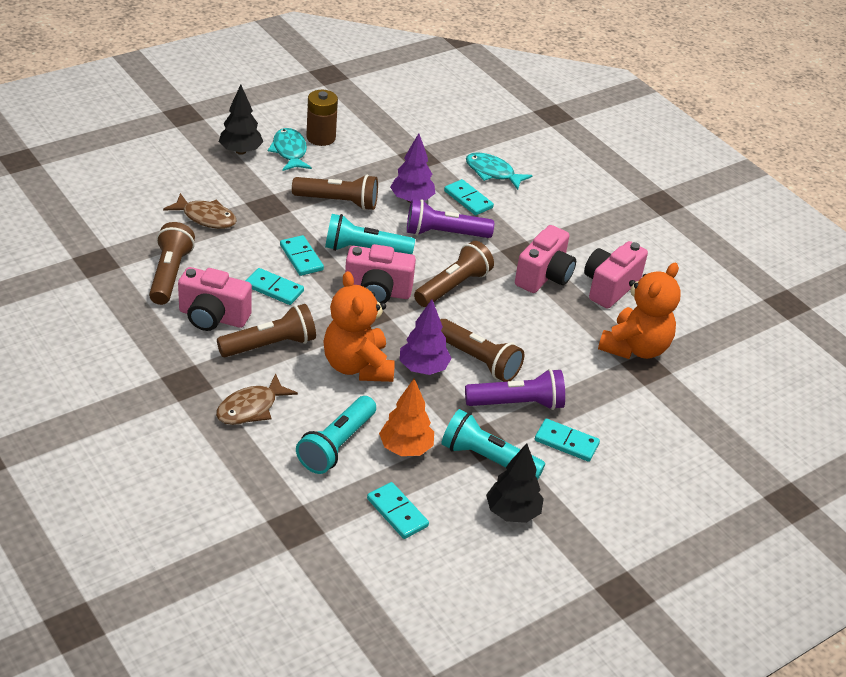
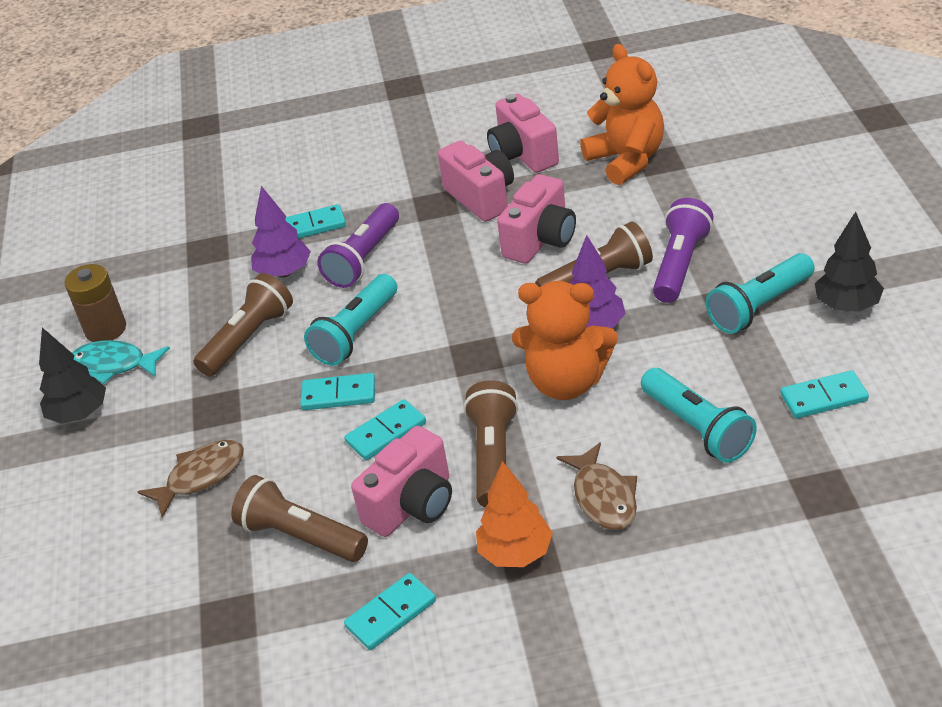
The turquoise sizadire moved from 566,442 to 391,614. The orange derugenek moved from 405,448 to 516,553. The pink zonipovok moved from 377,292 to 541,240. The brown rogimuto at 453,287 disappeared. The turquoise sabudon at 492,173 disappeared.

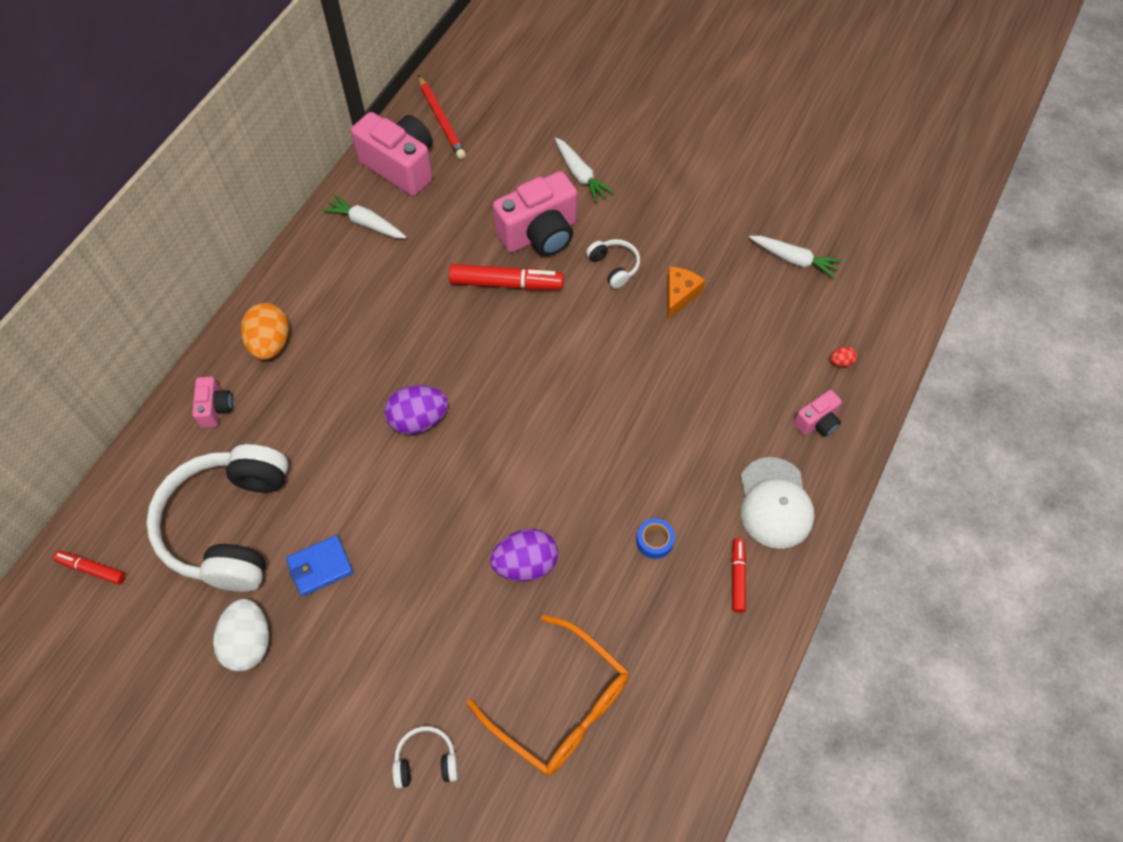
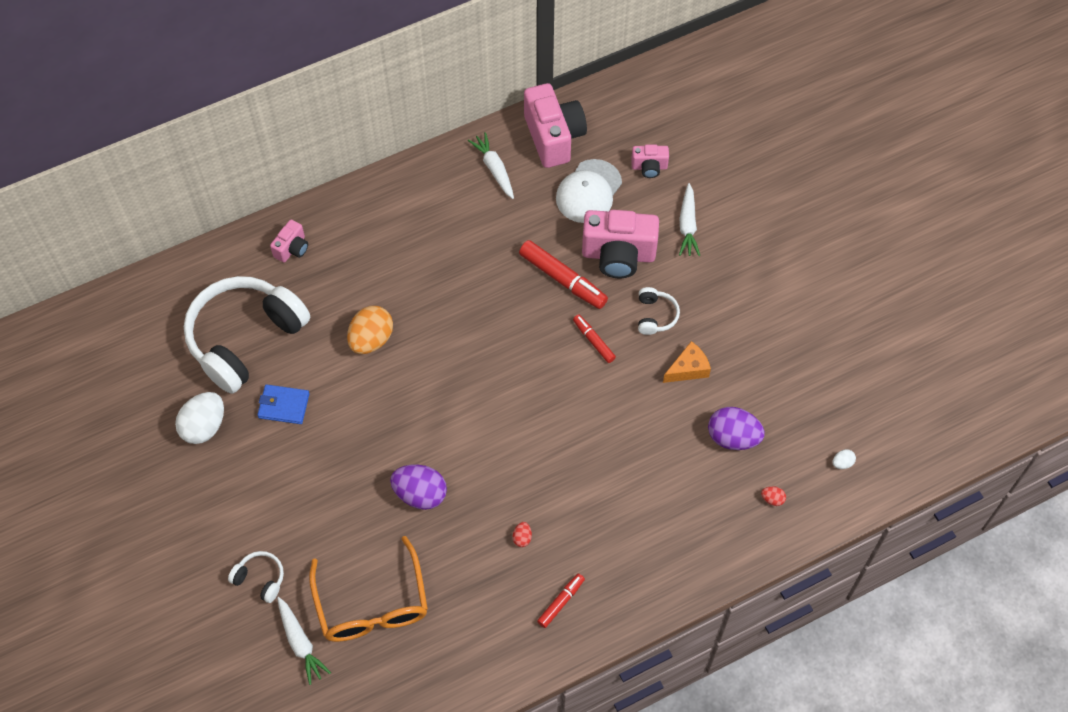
The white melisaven moved from 794,259 to 300,643. The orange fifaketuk moved from 270,343 to 371,339. The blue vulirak at 654,541 was replaced by the red fifaketuk at 522,538. The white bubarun moved from 775,503 to 588,191. The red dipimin moved from 92,569 to 593,341. The pink zonipovok moved from 817,422 to 649,167. The purple fifaketuk moved from 418,420 to 733,437. The white fifaketuk at 842,463 appeared. The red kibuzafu at 441,120 disappeared.

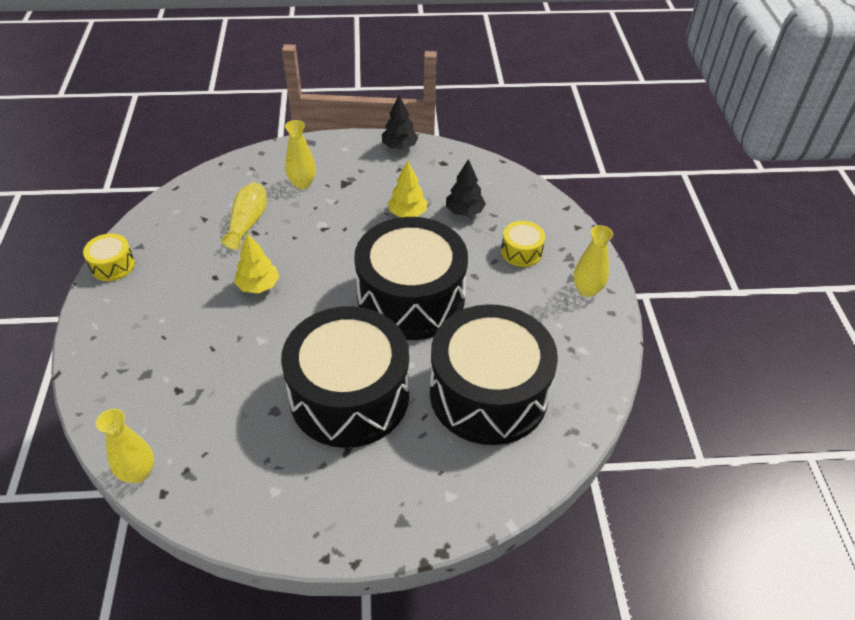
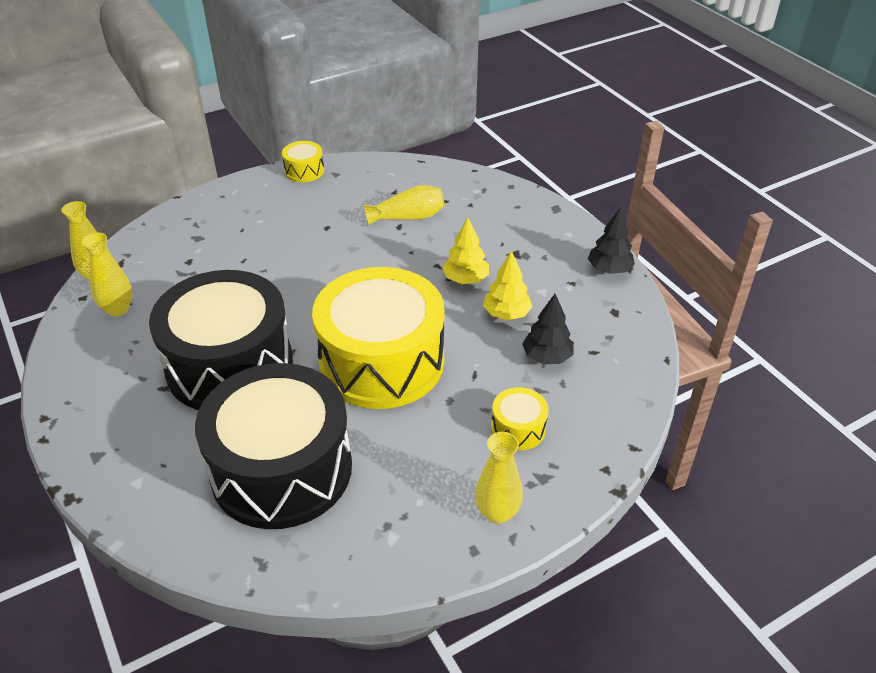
The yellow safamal moved from 302,183 to 118,309. The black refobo at 411,298 became the yellow refobo at 381,362. The yellow derugenek moved from 258,286 to 465,279.

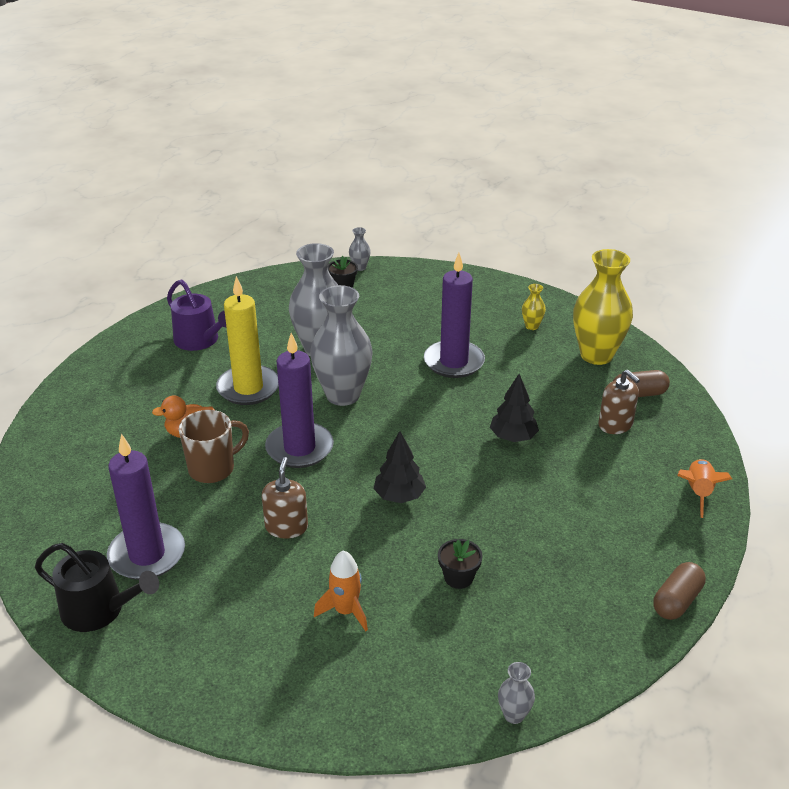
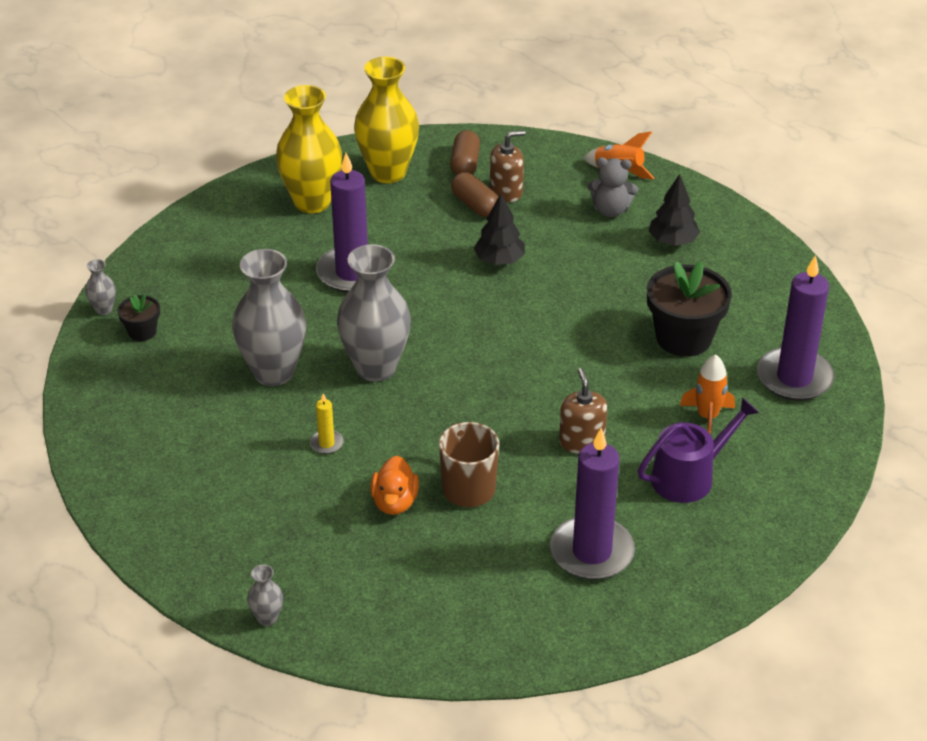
The grey safamal moved from 514,715 to 267,618. The yellow safamal at 531,326 changed to 2.35 times the size. The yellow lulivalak at 248,388 changed to 0.43 times the size. The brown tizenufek moved from 676,601 to 475,205. The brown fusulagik at 286,527 turned 60 degrees clockwise. The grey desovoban at 610,210 appeared. The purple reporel moved from 200,340 to 689,477. The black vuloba at 458,577 changed to 1.98 times the size. The black derugenek moved from 399,496 to 672,241. The purple lulivalak moved from 299,448 to 794,378. The black reporel at 99,610 disappeared.

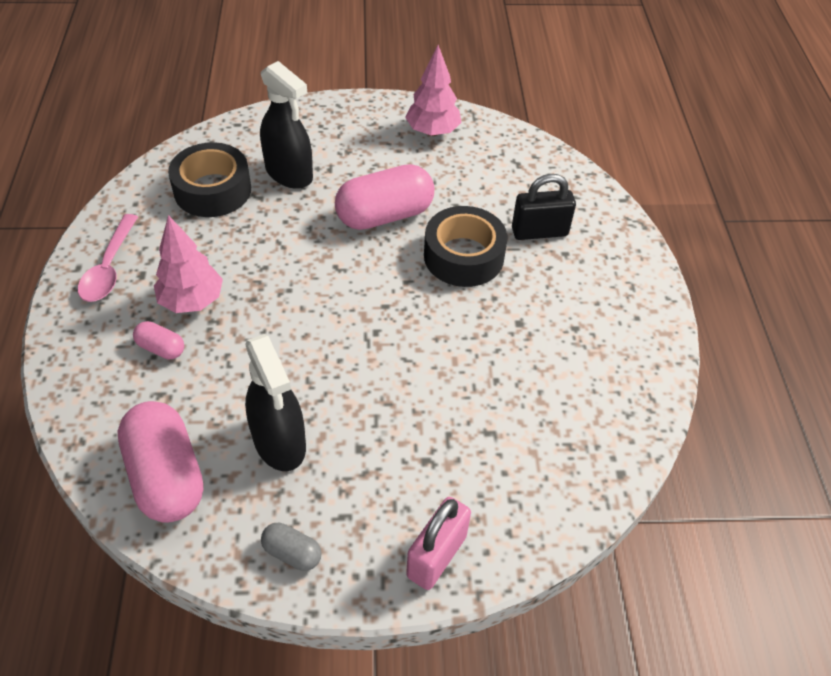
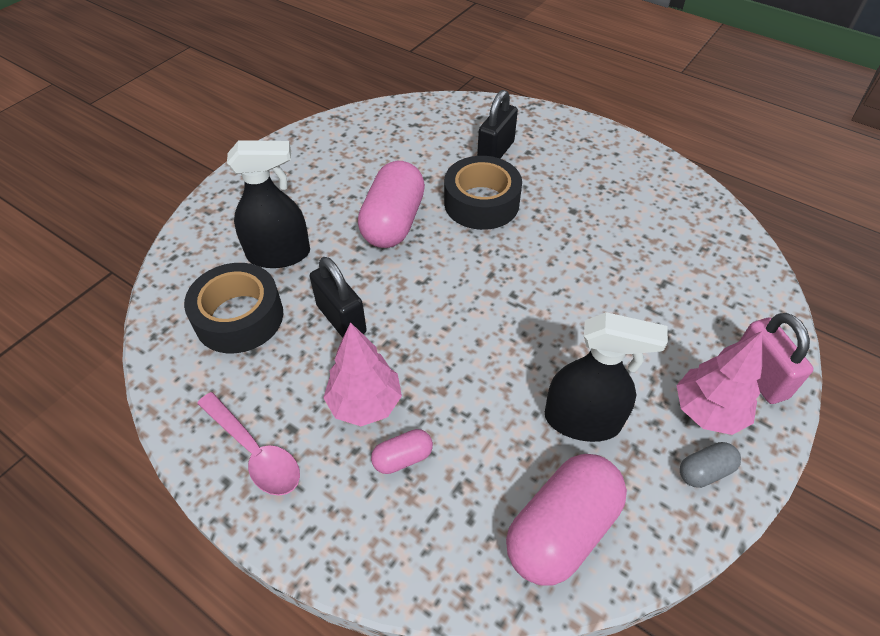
The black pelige at 341,319 appeared. The pink tizenufek at 166,476 turned 60 degrees counterclockwise. The pink derugenek moved from 432,131 to 708,411.

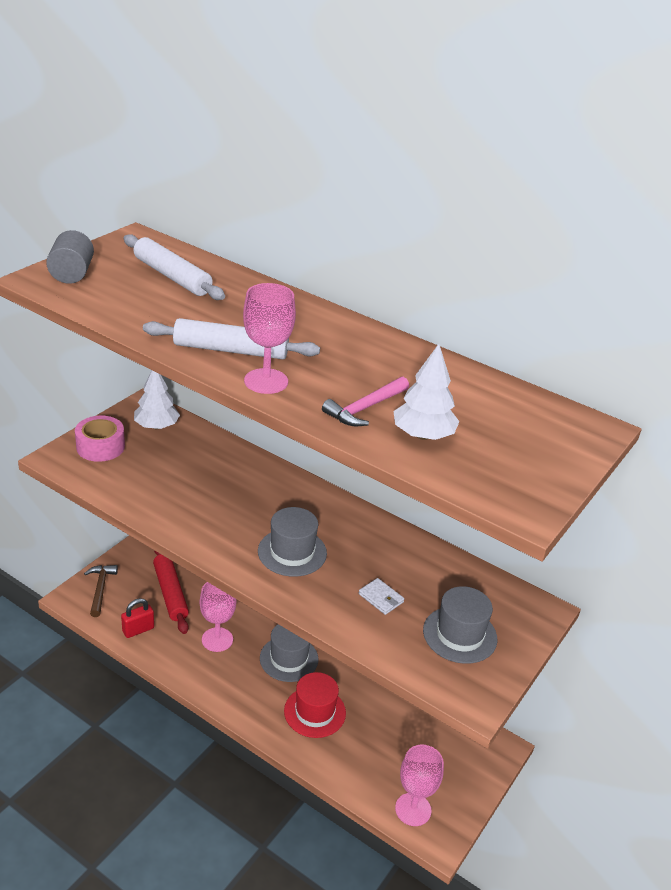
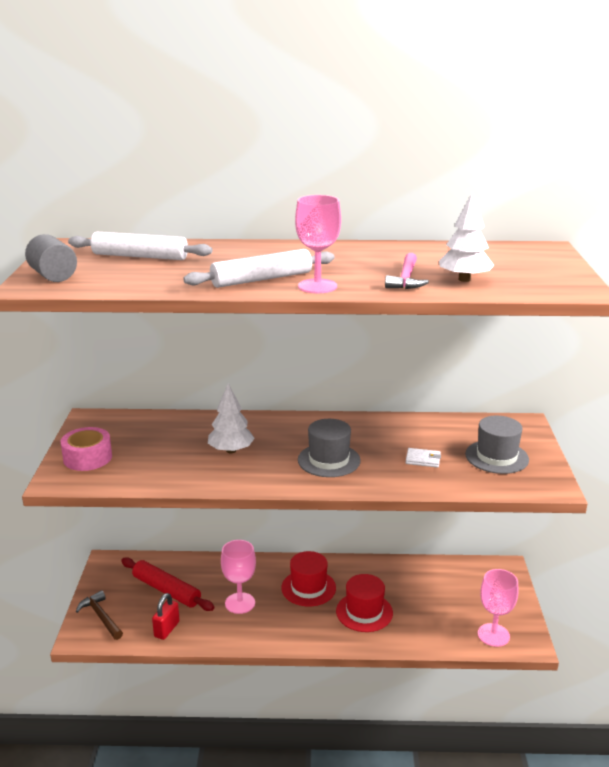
The white derugenek moved from 156,426 to 231,450. The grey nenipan at 289,658 became the red nenipan at 308,588.

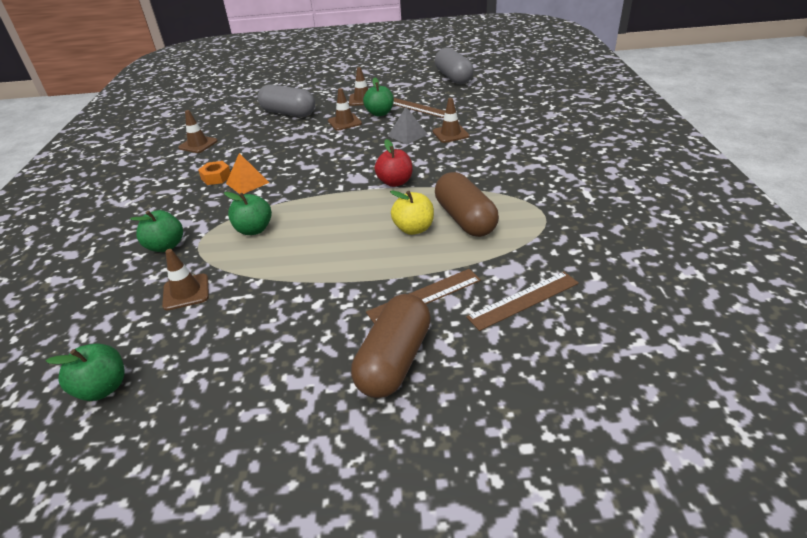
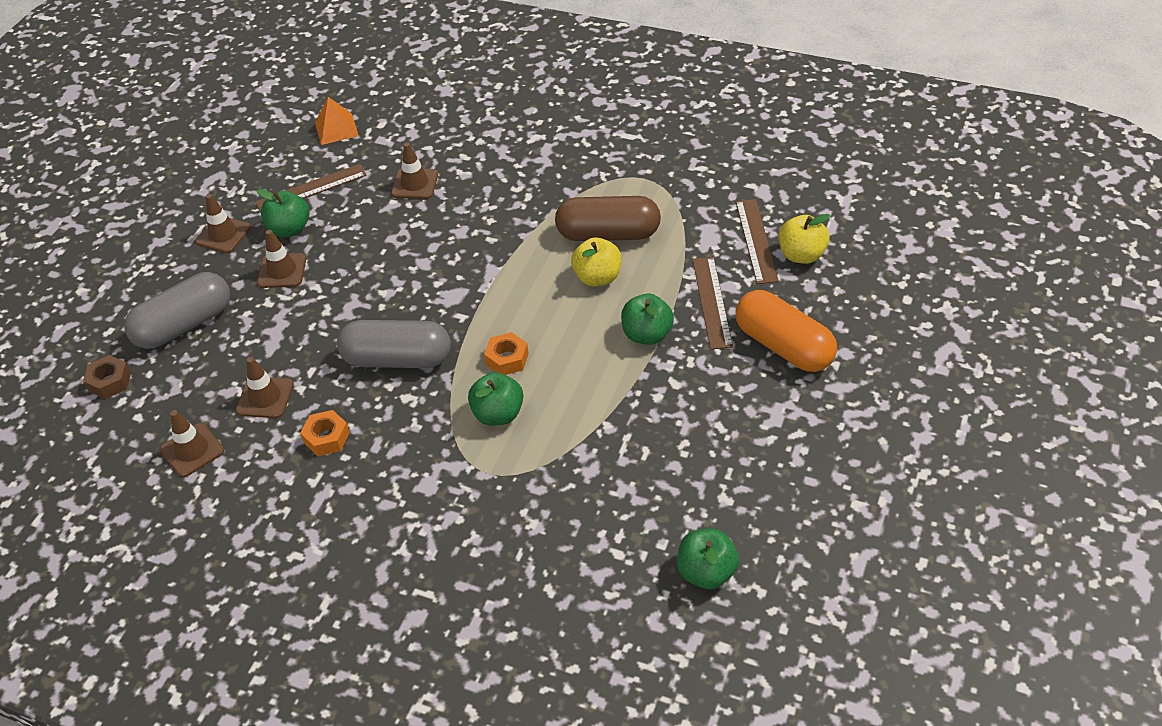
The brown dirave at 110,382 appeared. The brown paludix moved from 186,292 to 265,397. The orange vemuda moved from 247,183 to 336,129. The grey tizenufek moved from 453,77 to 397,359. The orange dirave at 507,359 appeared. The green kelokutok moved from 166,246 to 647,334. The brown tizenufek at 394,360 became the orange tizenufek at 783,346. The yellow kelokutok at 801,255 appeared. The red kelokutok at 395,182 disappeared. The grey vemuda at 407,135 disappeared.

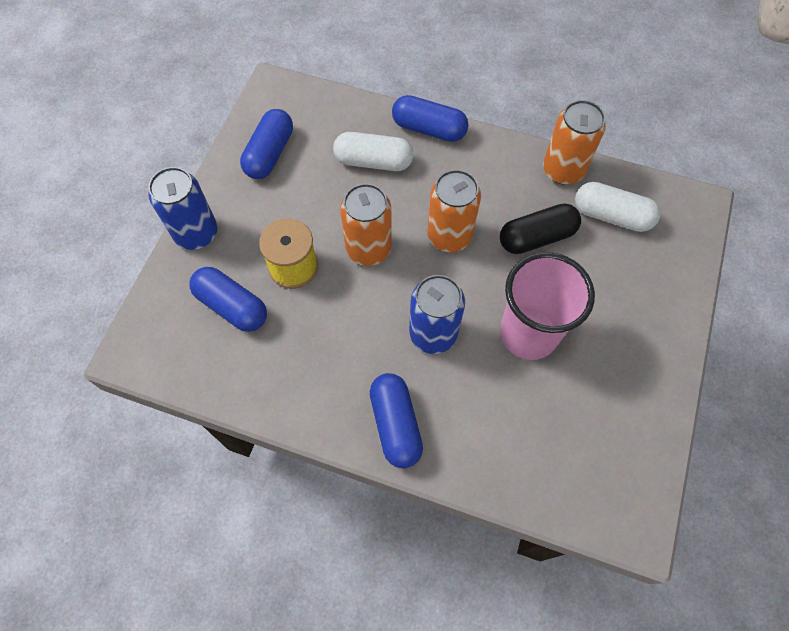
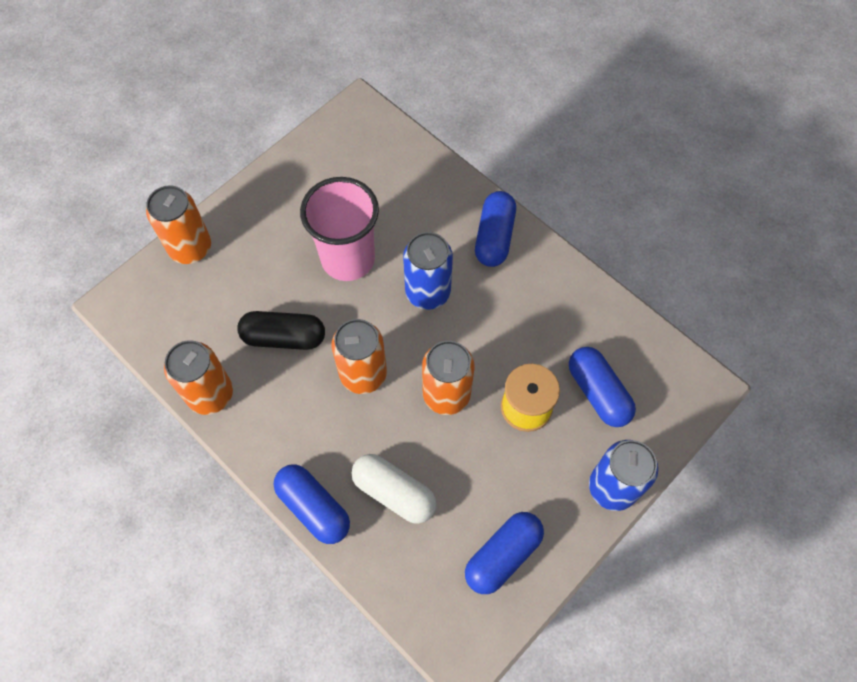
The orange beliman at 190,248 appeared. The white tizenufek at 611,216 disappeared.

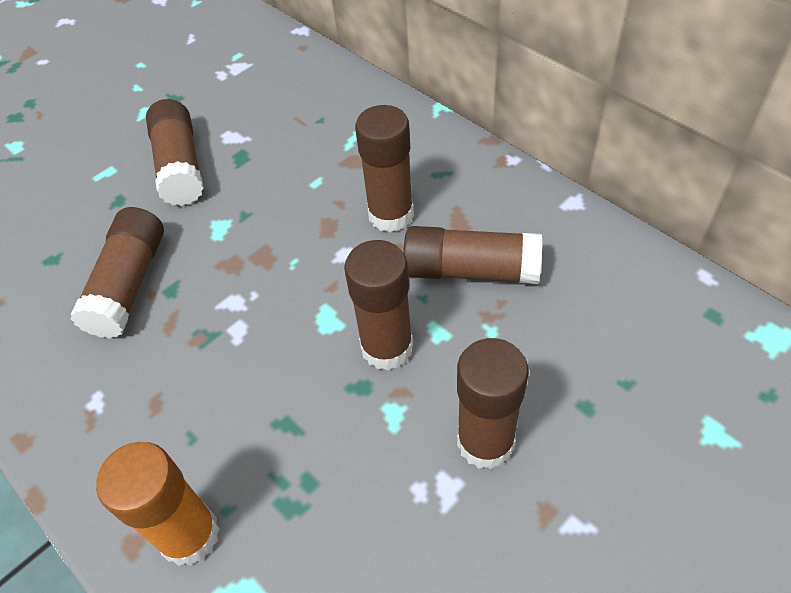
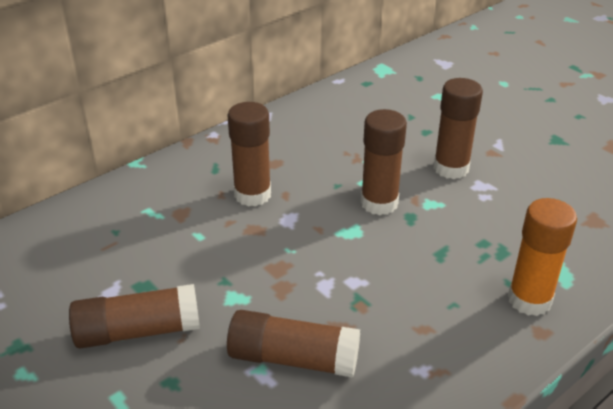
The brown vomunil at 470,270 disappeared.

